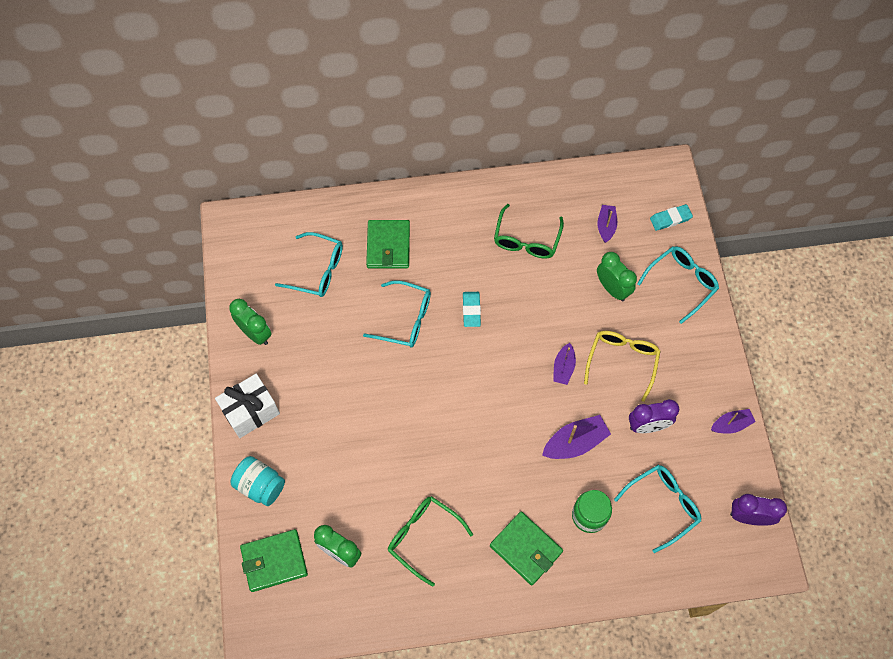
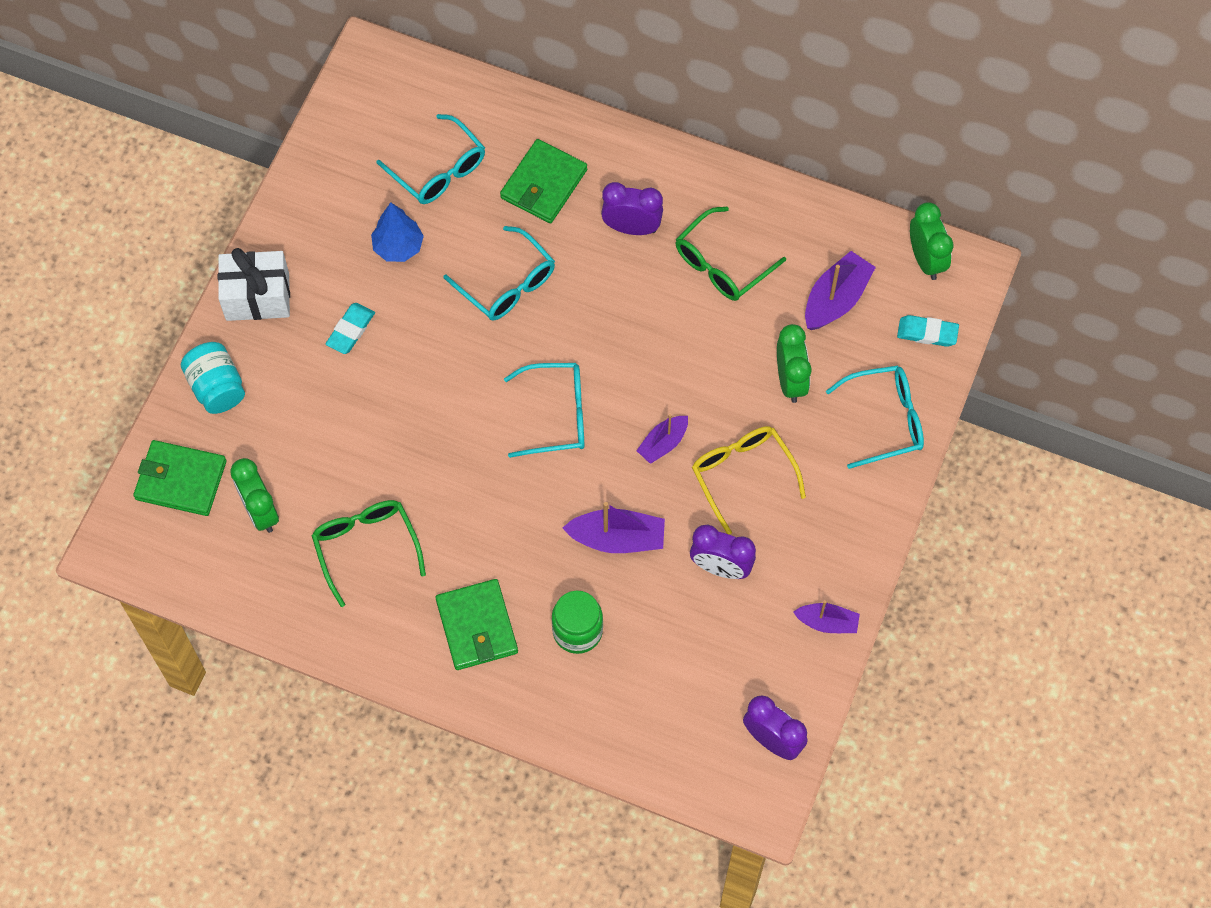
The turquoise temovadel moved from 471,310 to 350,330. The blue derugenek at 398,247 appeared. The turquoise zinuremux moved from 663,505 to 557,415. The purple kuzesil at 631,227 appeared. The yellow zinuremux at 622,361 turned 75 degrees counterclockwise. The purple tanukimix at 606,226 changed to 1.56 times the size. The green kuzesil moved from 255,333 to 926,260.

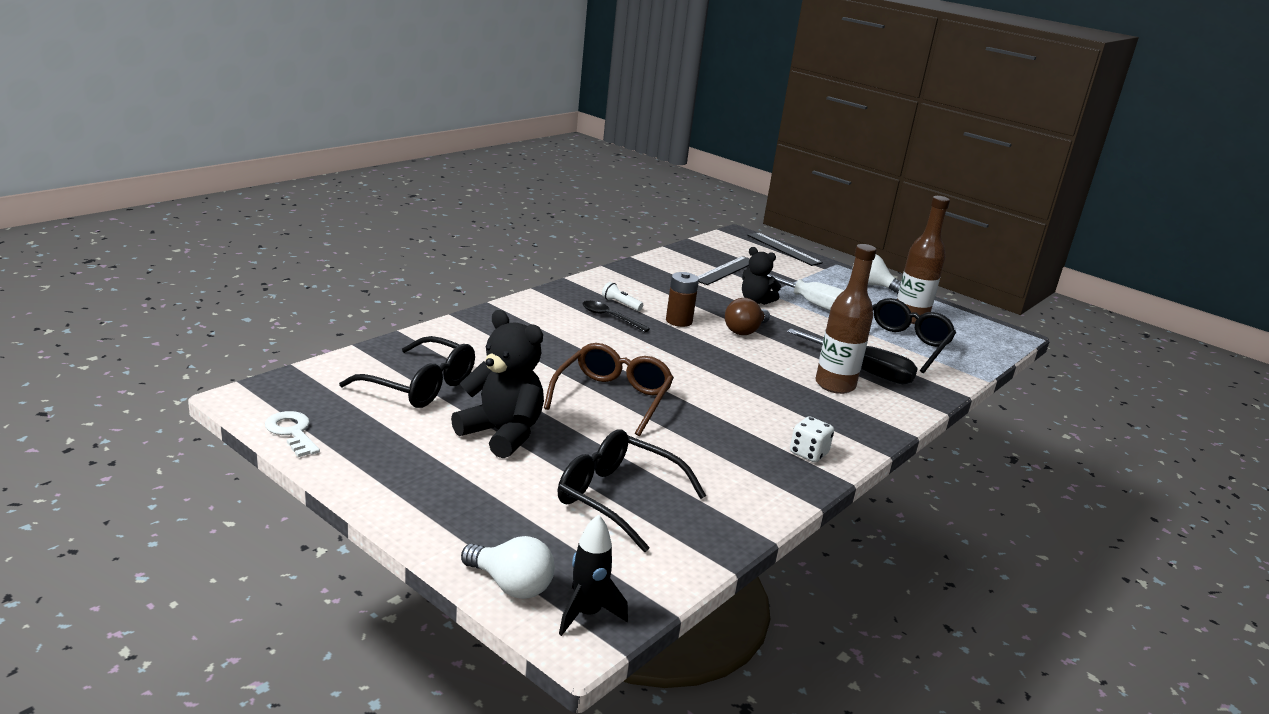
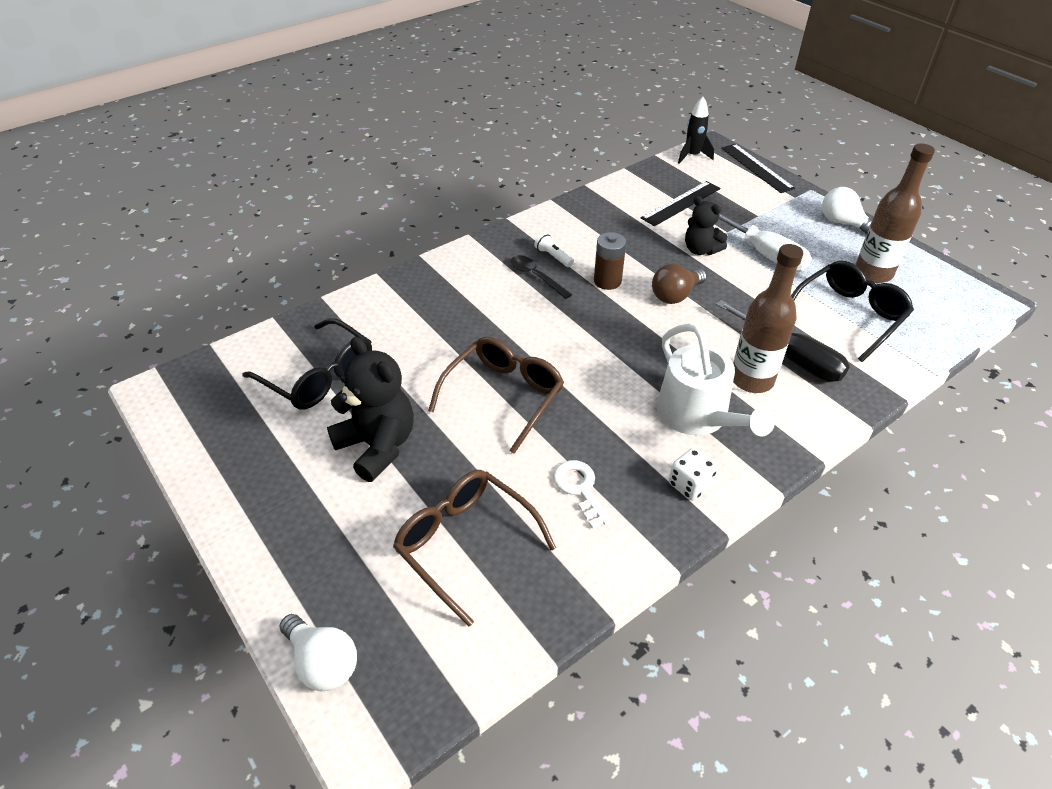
The black zinuremux at 618,499 became the brown zinuremux at 466,544. The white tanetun moved from 292,432 to 580,489. The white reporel at 697,415 appeared. The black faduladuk moved from 587,614 to 692,156.

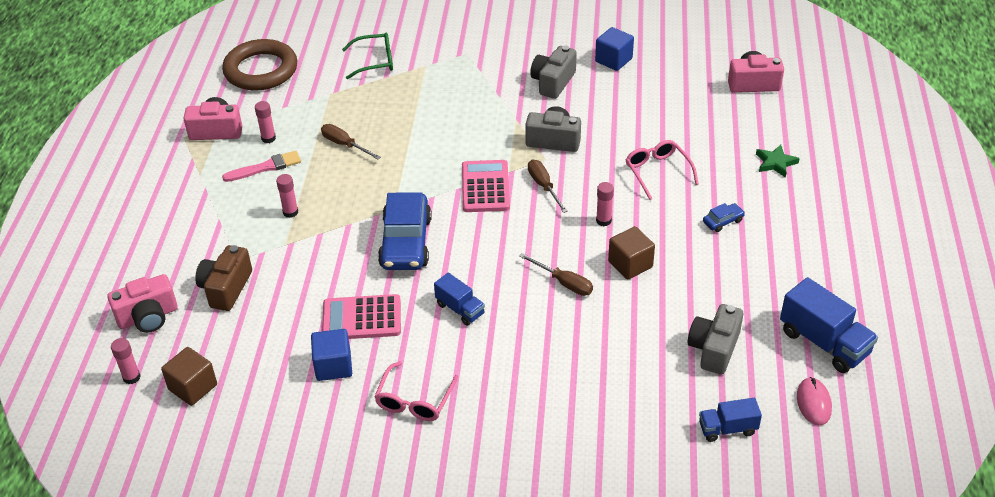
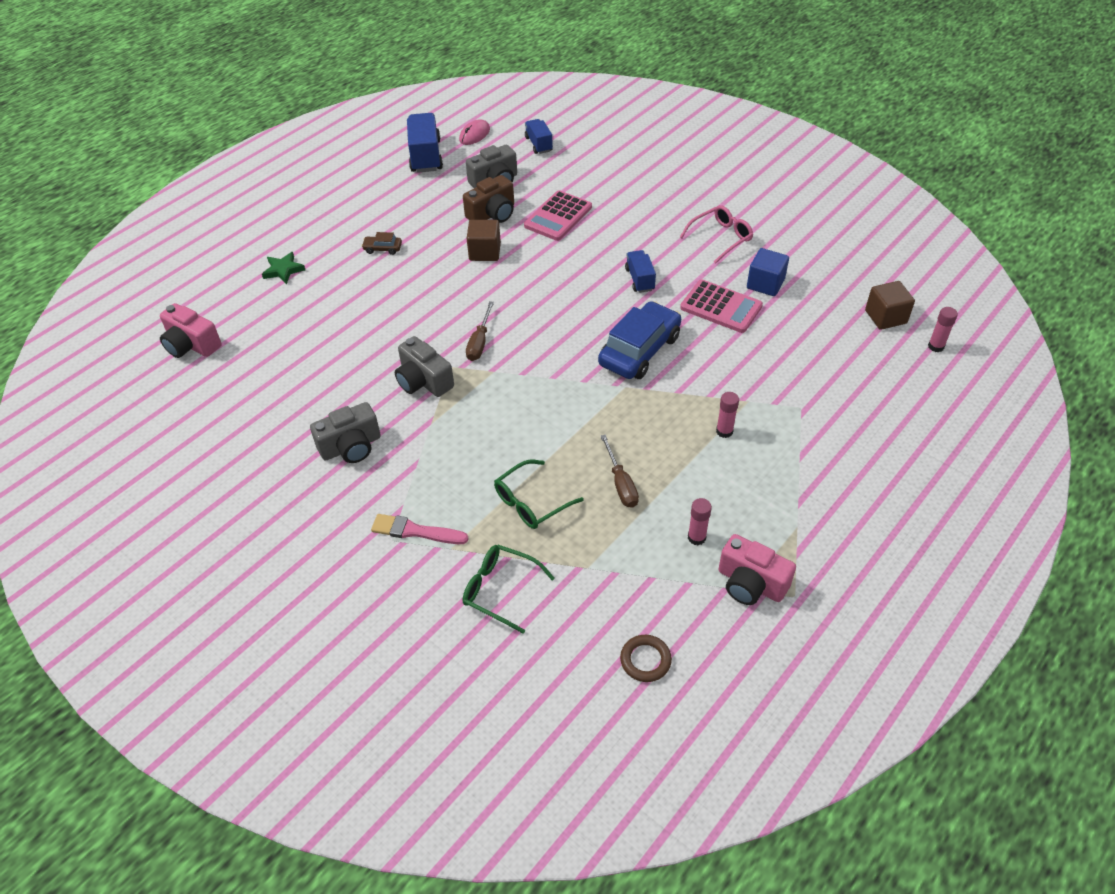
The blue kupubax at 723,221 became the brown kupubax at 382,248. The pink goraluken moved from 265,167 to 415,531. The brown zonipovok moved from 226,288 to 492,214. The green zinuremux at 530,502 appeared. The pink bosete moved from 485,187 to 558,216. The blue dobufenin at 727,429 turned 135 degrees counterclockwise. The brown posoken at 261,70 changed to 0.46 times the size. The pink zonipovok at 148,317 disappeared. The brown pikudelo at 564,283 disappeared. The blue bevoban at 613,60 disappeared. The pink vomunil at 603,221 disappeared. The pink zinuremux at 657,171 disappeared.

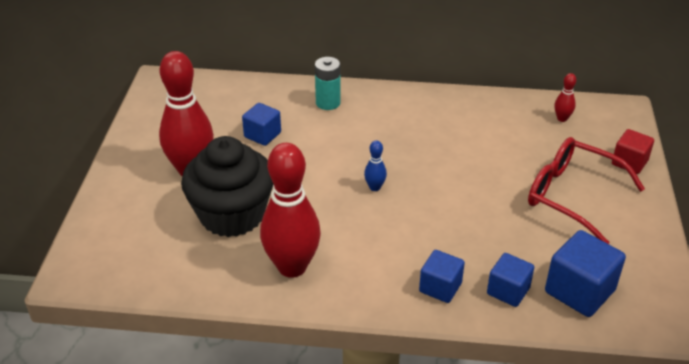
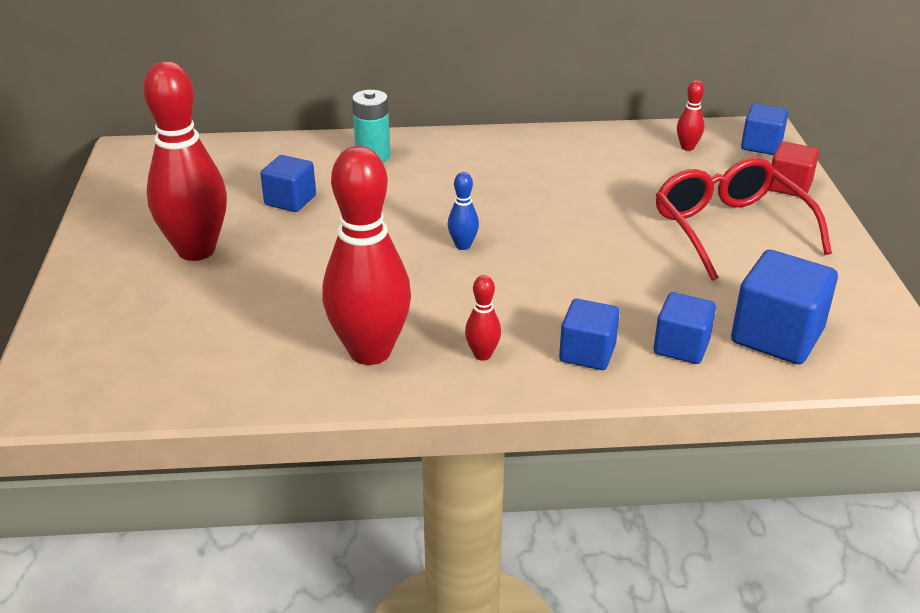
The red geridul at 482,355 appeared. The red zinuremux at 573,196 turned 45 degrees clockwise. The blue bevoban at 761,145 appeared. The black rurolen at 232,215 disappeared.

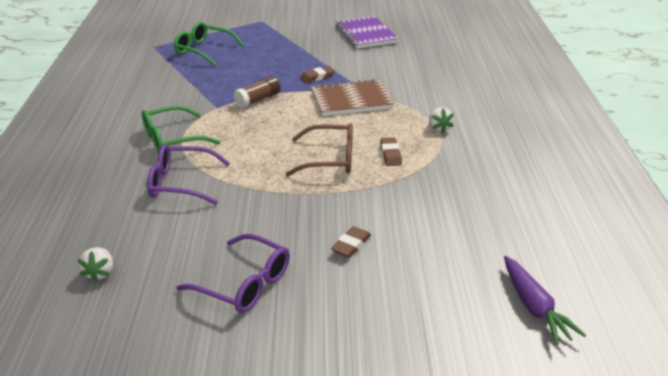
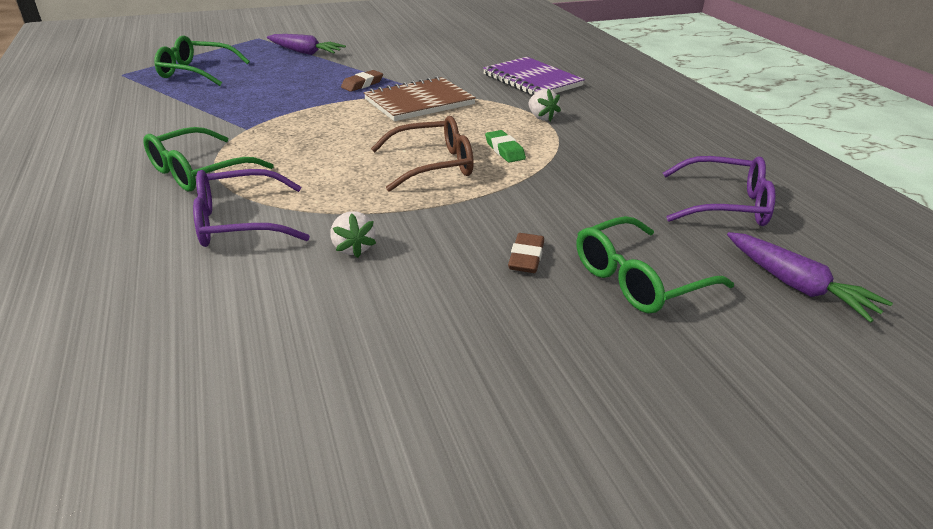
The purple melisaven at 305,52 appeared. The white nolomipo moved from 100,273 to 353,248. The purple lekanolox moved from 365,34 to 532,80. The brown temovadel at 390,154 became the green temovadel at 504,150. The green zinuremux at 638,279 appeared. The purple zinuremux moved from 244,284 to 725,205. The brown vomunil at 258,99 disappeared.

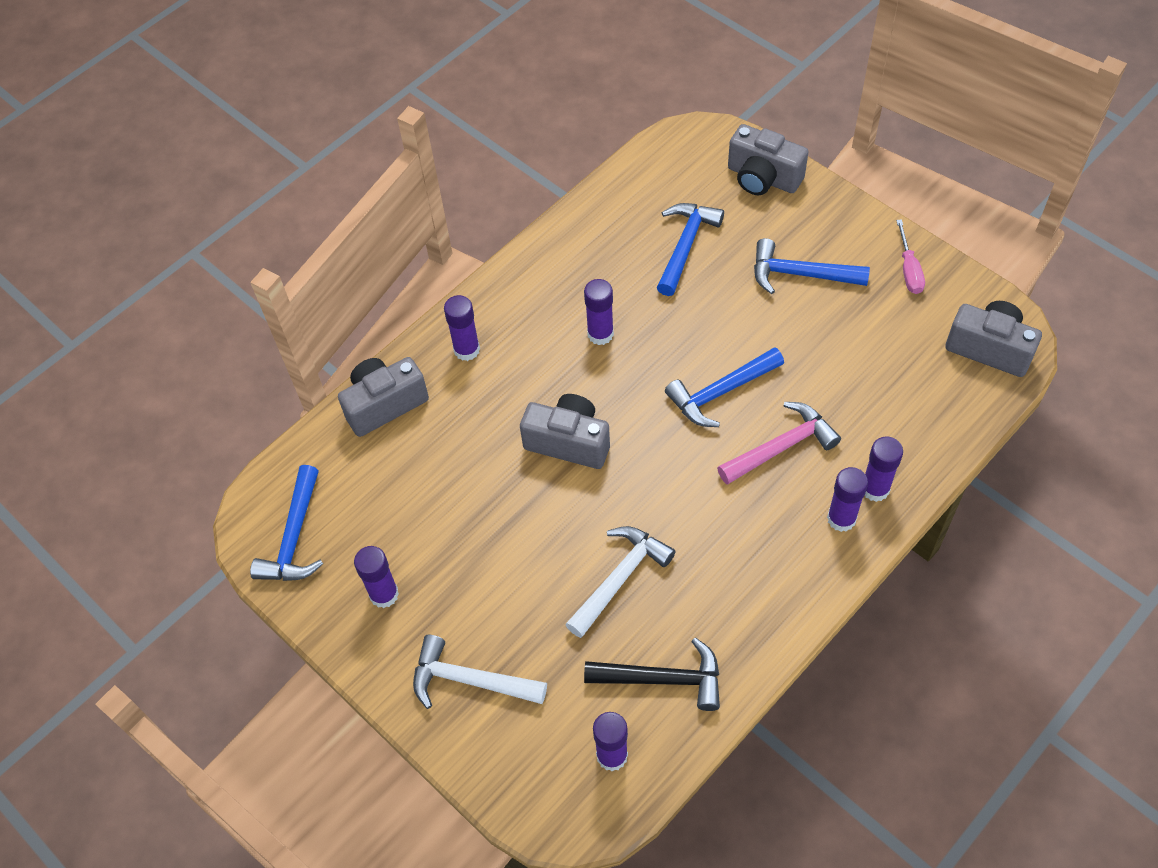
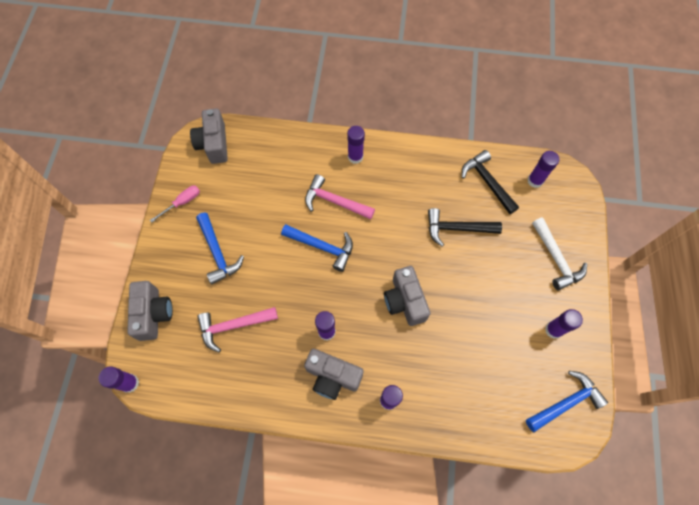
The purple vomunil moved from 875,489 to 130,383. The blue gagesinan at 685,245 became the pink gagesinan at 233,326. The grey zonipovok moved from 384,404 to 332,377. The white gagesinan at 620,578 became the black gagesinan at 457,228.

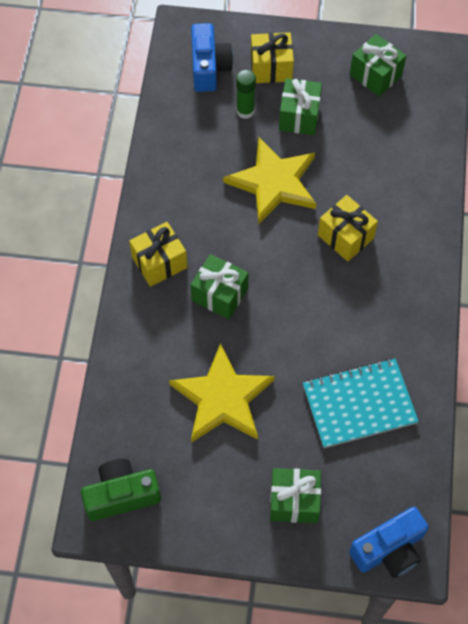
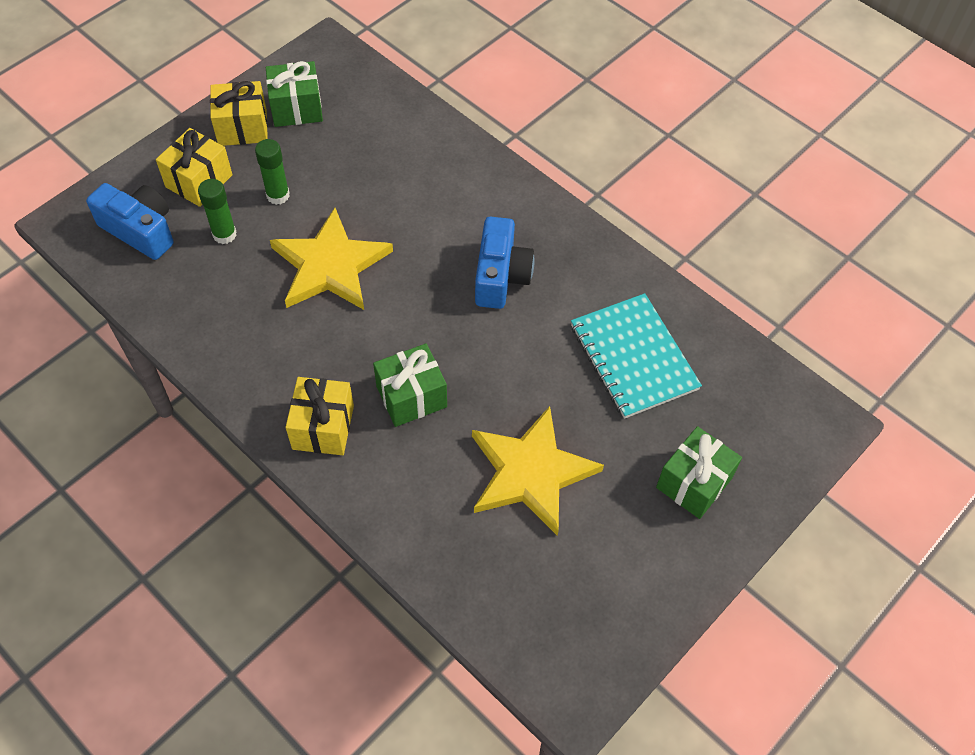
The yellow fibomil moved from 345,236 to 242,127. The green fibomil at 299,116 was replaced by the green vomunil at 278,195. The blue zonipovok moved from 389,549 to 500,276. The turquoise lekanolox at 359,404 turned 45 degrees counterclockwise. The green zonipovok at 121,495 disappeared.

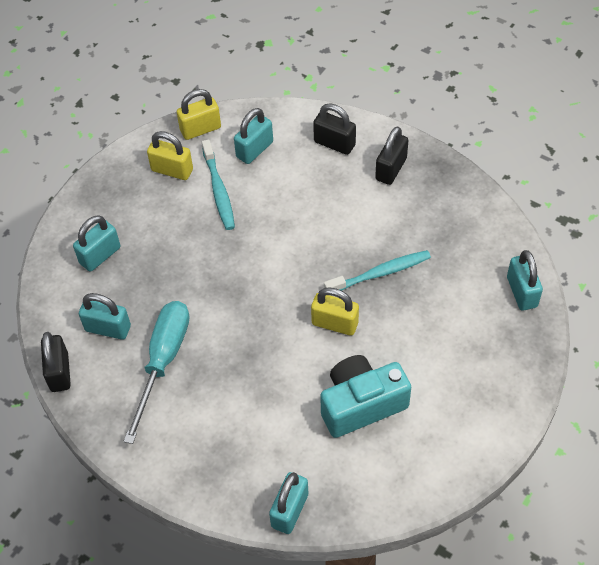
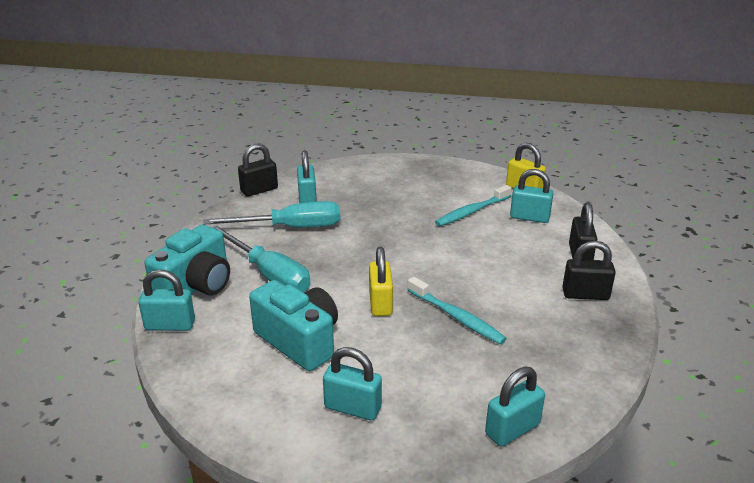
The turquoise zonipovok at 196,286 appeared. The turquoise pikudelo at 269,274 appeared. The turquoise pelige moved from 100,255 to 353,407. The yellow pelige at 172,170 disappeared.

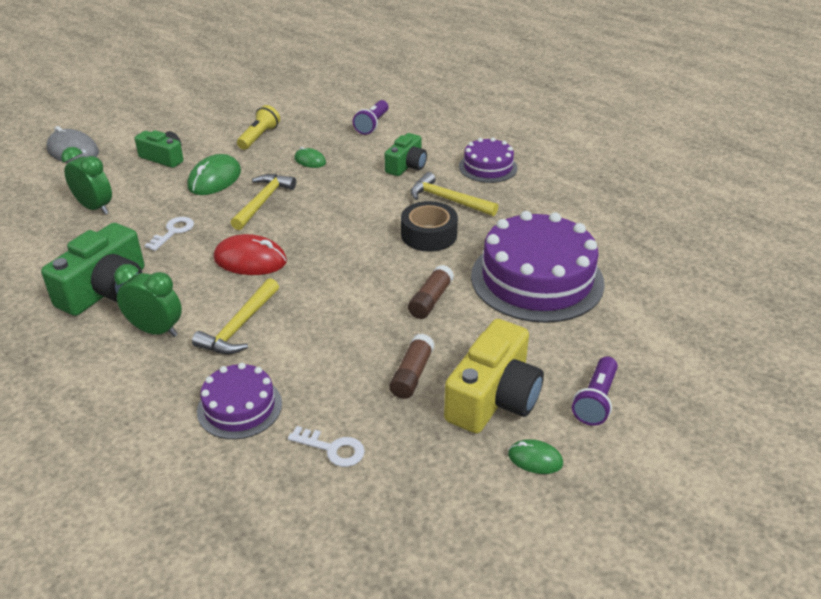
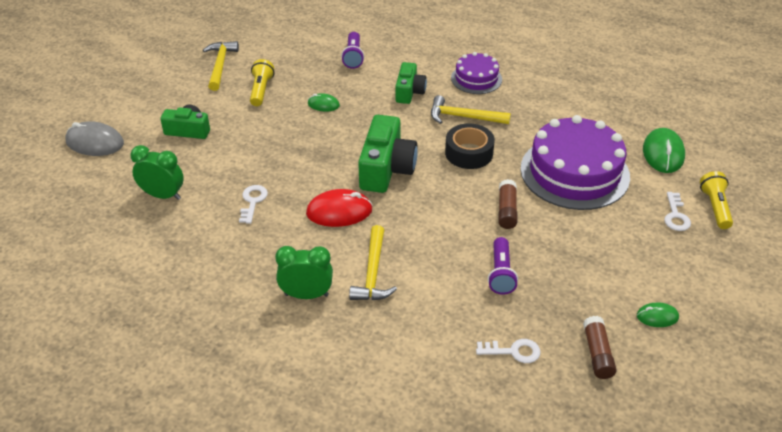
The yellow gagesinan moved from 263,202 to 220,65. The green zonipovok moved from 106,290 to 386,169. The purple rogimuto moved from 595,400 to 501,273. The brown vomunil moved from 412,374 to 597,353. The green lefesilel moved from 214,179 to 663,153. The white tanetun at 675,215 appeared. The yellow rogimuto at 715,207 appeared. The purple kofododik at 239,407 disappeared. The yellow zonipovok at 494,398 disappeared.

